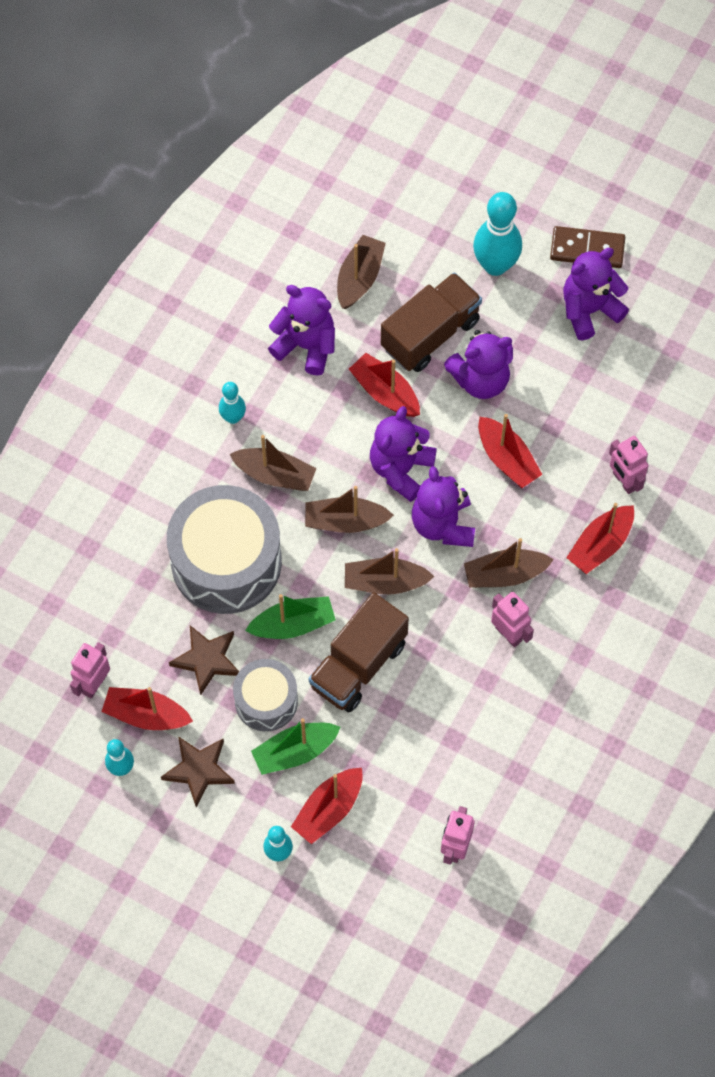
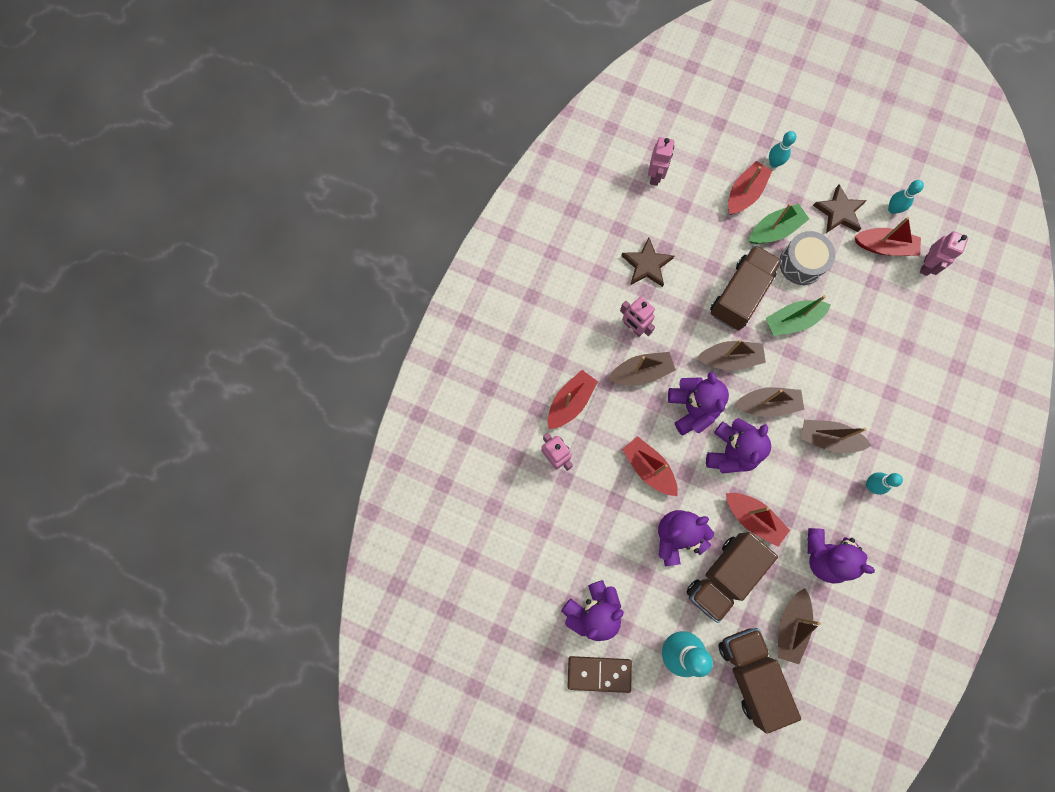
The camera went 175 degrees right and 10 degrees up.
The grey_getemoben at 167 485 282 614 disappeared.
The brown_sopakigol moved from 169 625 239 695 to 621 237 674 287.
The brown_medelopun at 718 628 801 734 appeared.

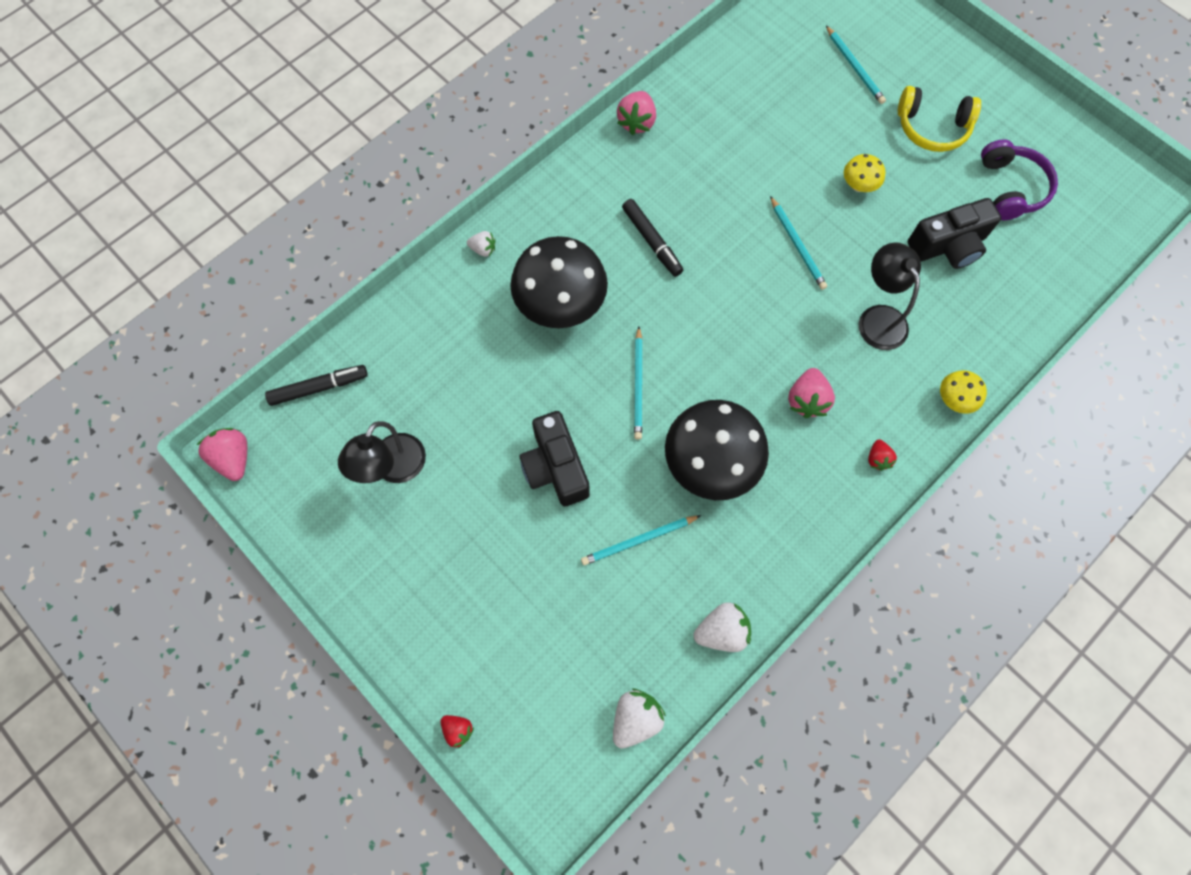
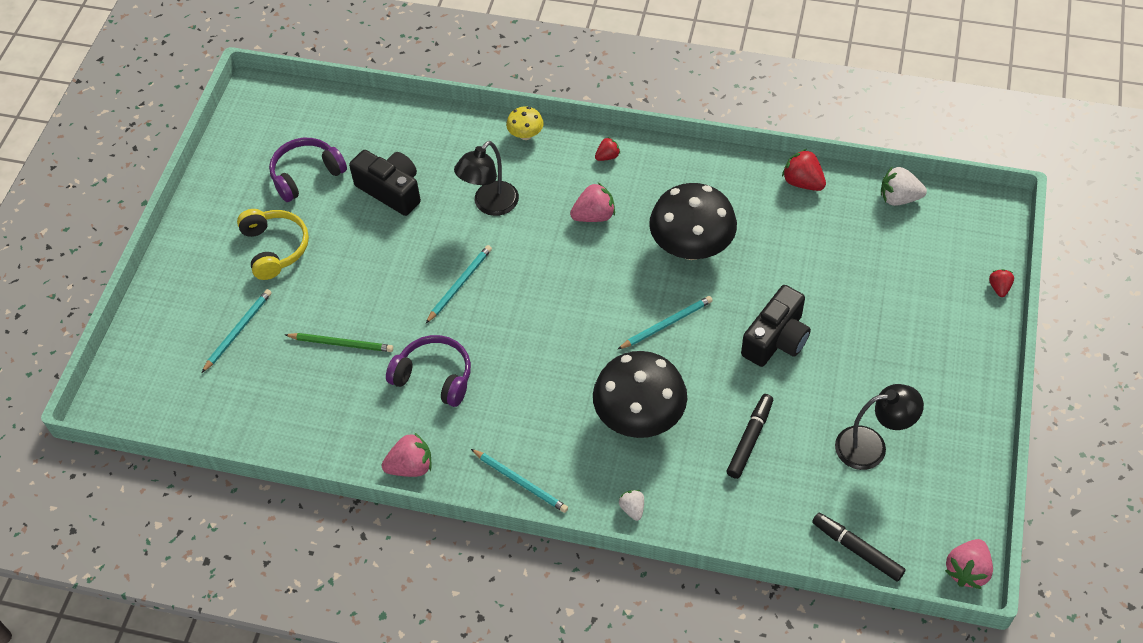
The camera went 120 degrees left and 15 degrees down.
The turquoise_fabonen moved from 581 515 701 565 to 471 449 568 513.
The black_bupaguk moved from 622 199 683 277 to 727 394 773 479.
The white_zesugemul at 693 602 751 652 became the red_zesugemul at 782 149 826 191.
The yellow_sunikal at 844 154 885 192 disappeared.
The green_fabonen at 285 333 393 352 appeared.
The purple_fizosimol at 386 335 471 407 appeared.

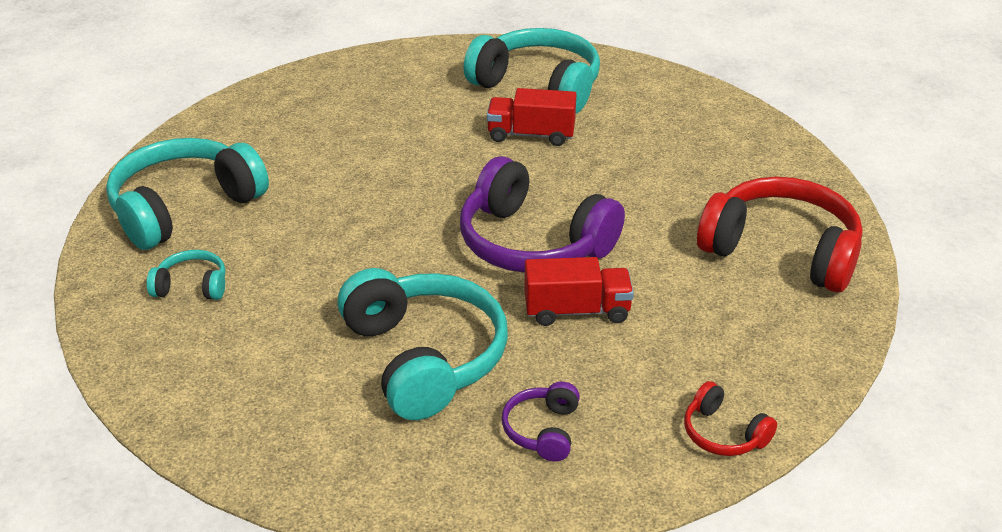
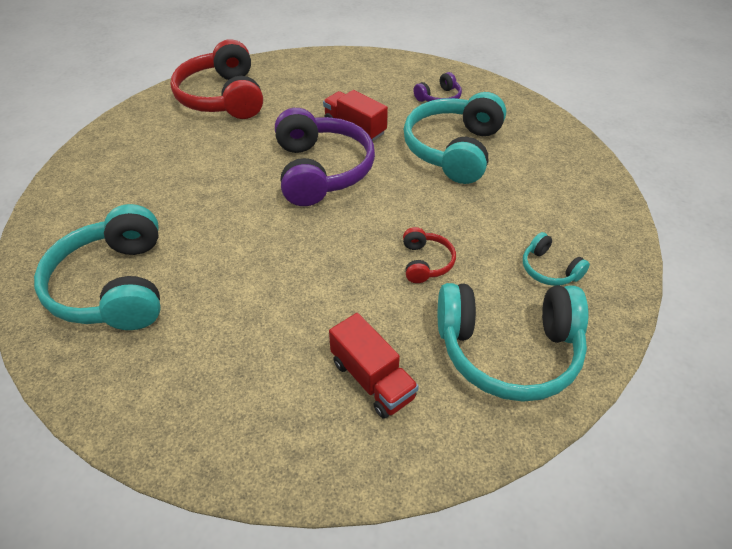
The camera went 135 degrees left and 10 degrees up.
The red_medelopun moved from 487 88 576 146 to 329 313 419 419.
The red_fizosimol moved from 684 381 777 456 to 403 227 456 283.

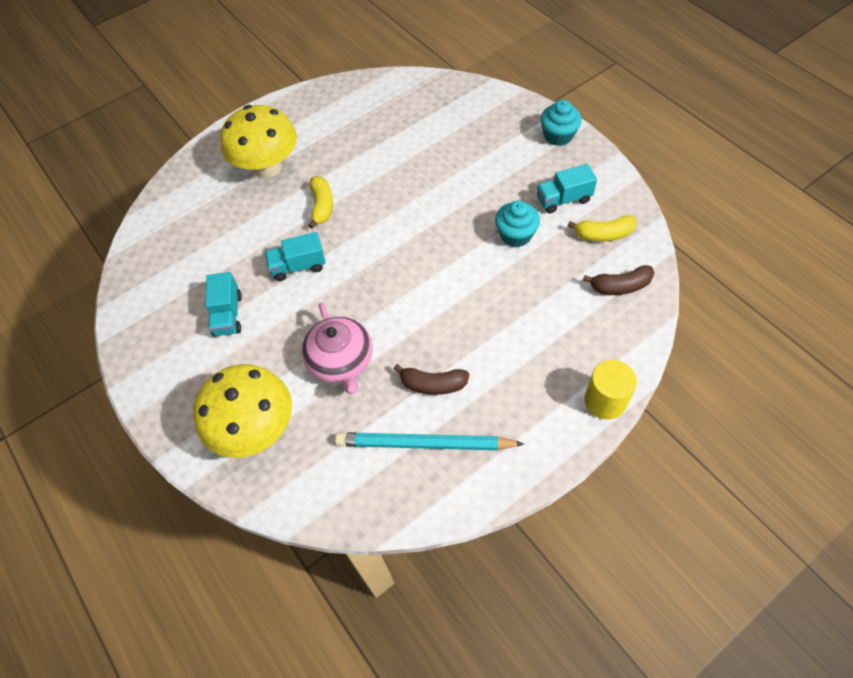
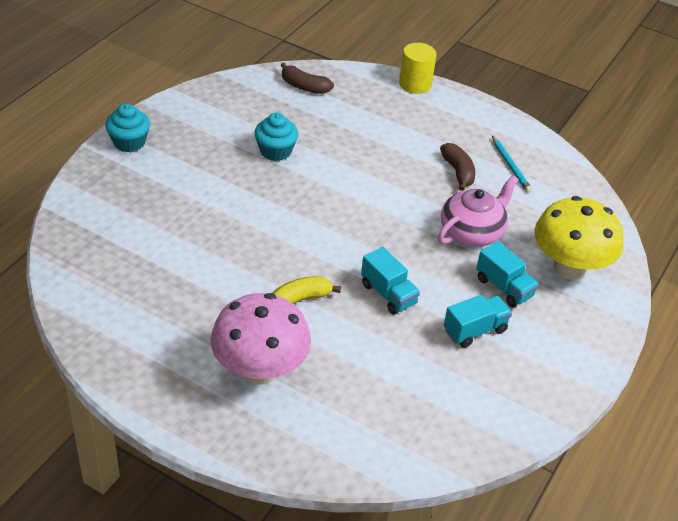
The camera went 120 degrees left and 15 degrees down.
The yellow_sunikal at 220 105 297 178 became the pink_sunikal at 211 293 311 385.
The turquoise_fabonen at 335 432 524 450 changed to 0.57 times the size.
The turquoise_medelopun moved from 537 164 597 214 to 476 241 539 308.
The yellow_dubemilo at 568 215 637 242 disappeared.
The brown_dubemilo at 583 265 655 295 turned 150 degrees clockwise.

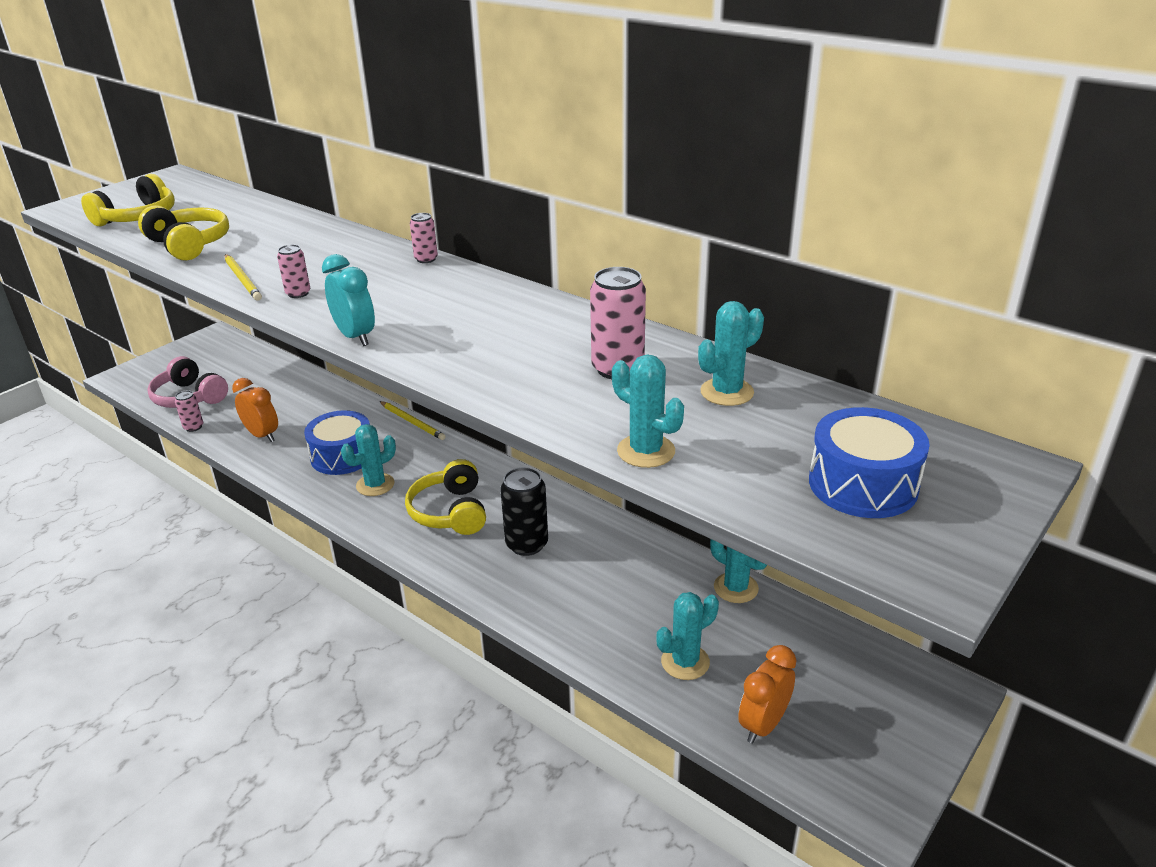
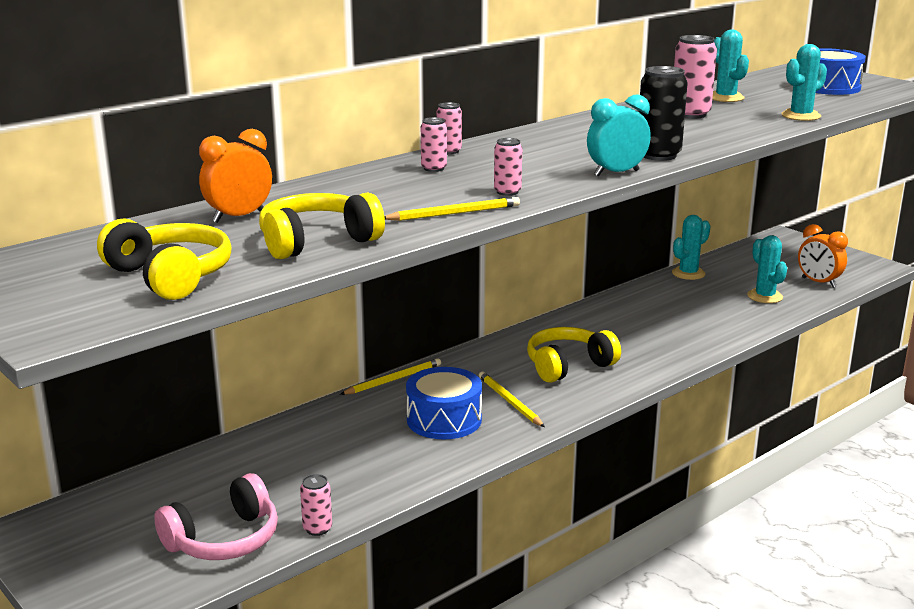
The camera went 80 degrees left and 10 degrees down.
The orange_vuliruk moved from 232 378 278 442 to 199 129 272 223.
The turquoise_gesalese at 341 424 396 496 was replaced by the yellow_fabonen at 479 372 545 427.
The yellow_fizosimol at 405 459 486 535 turned 150 degrees clockwise.
The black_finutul moved from 500 467 548 556 to 639 66 688 161.
The pink_finutul at 421 117 447 172 appeared.

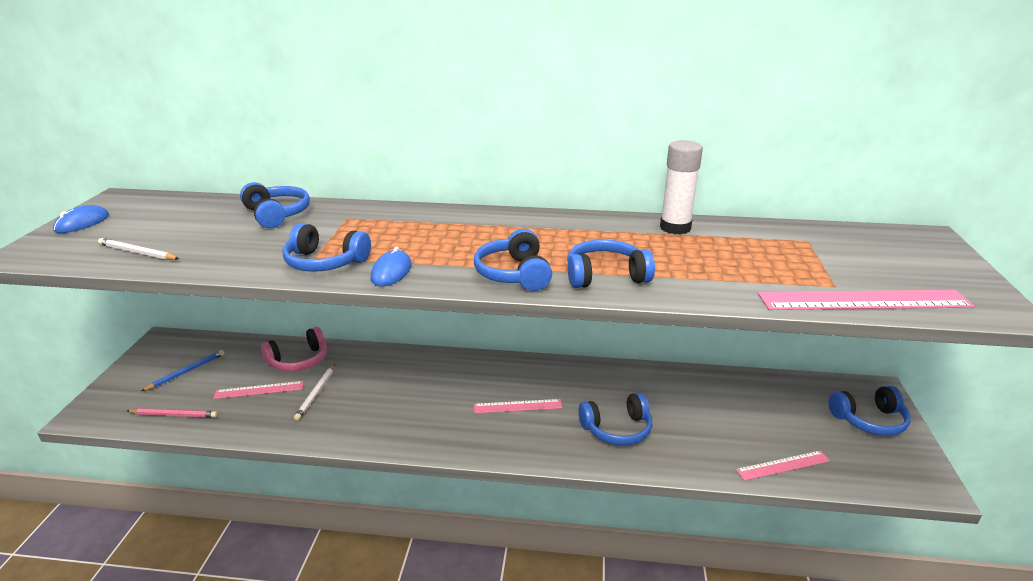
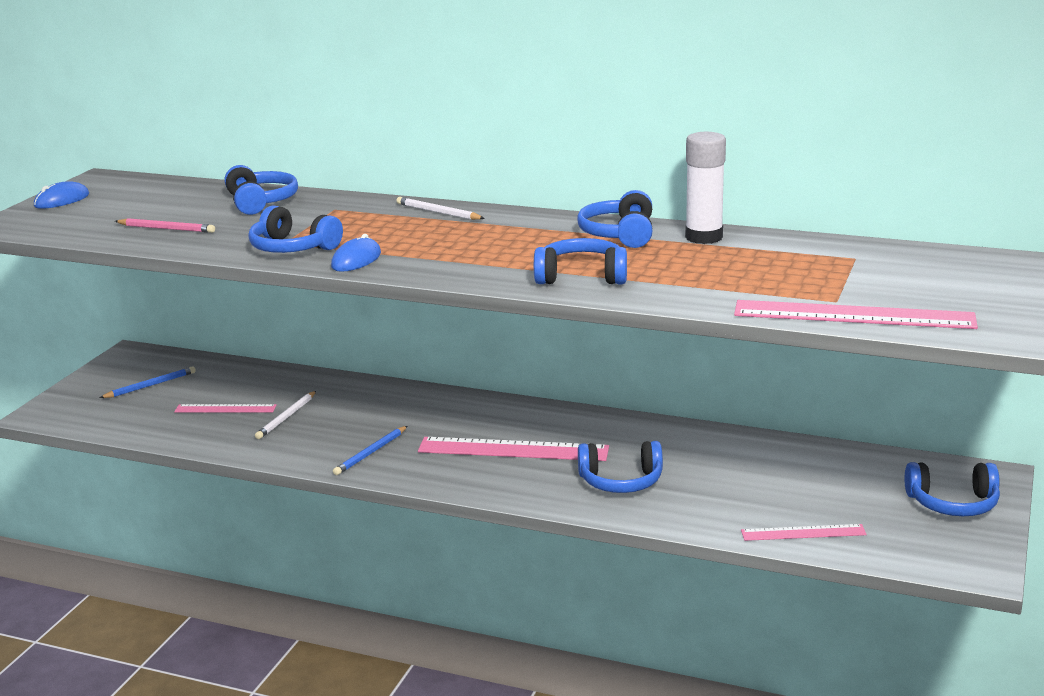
The camera went 15 degrees right and 5 degrees down.
The white_fabonen moved from 98 238 179 260 to 397 197 485 220.
The pink_fabonen moved from 127 408 218 418 to 115 218 215 233.
The pink_fizosimol at 261 327 327 372 disappeared.
The blue_fizosimol moved from 474 229 552 291 to 577 190 652 248.
The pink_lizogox at 474 399 562 413 changed to 1.75 times the size.
The blue_fabonen at 333 426 407 475 appeared.

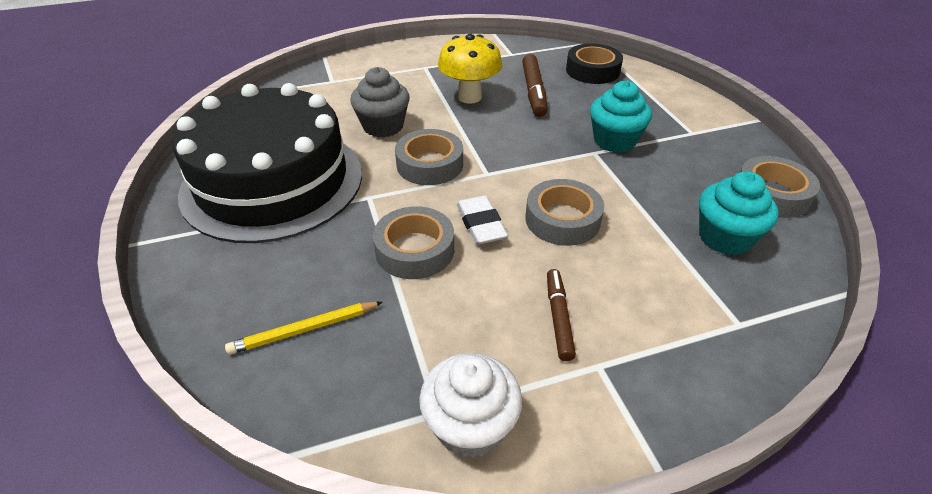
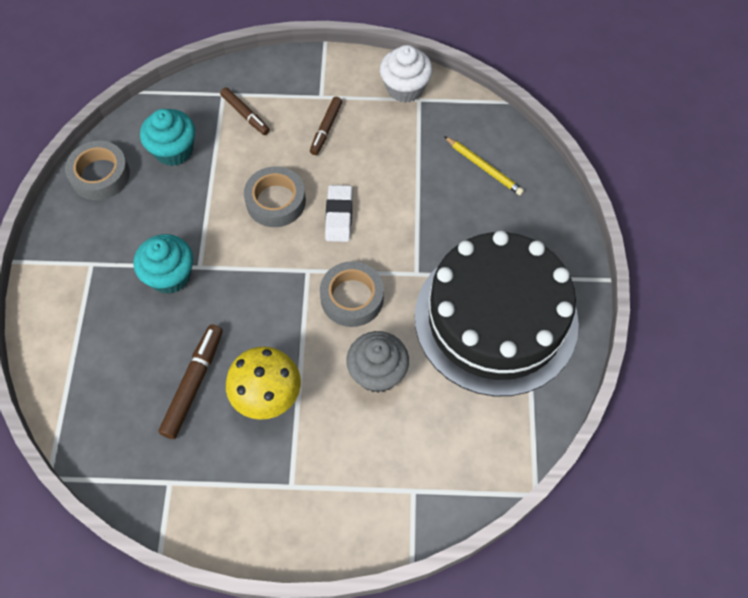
The camera went 160 degrees left and 20 degrees up.
The yellow_fabonen at 225 302 383 355 turned 45 degrees clockwise.
The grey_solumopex at 373 206 454 279 disappeared.
The black_solumopex at 566 43 623 84 disappeared.
The brown_bupaguk at 220 87 270 135 appeared.

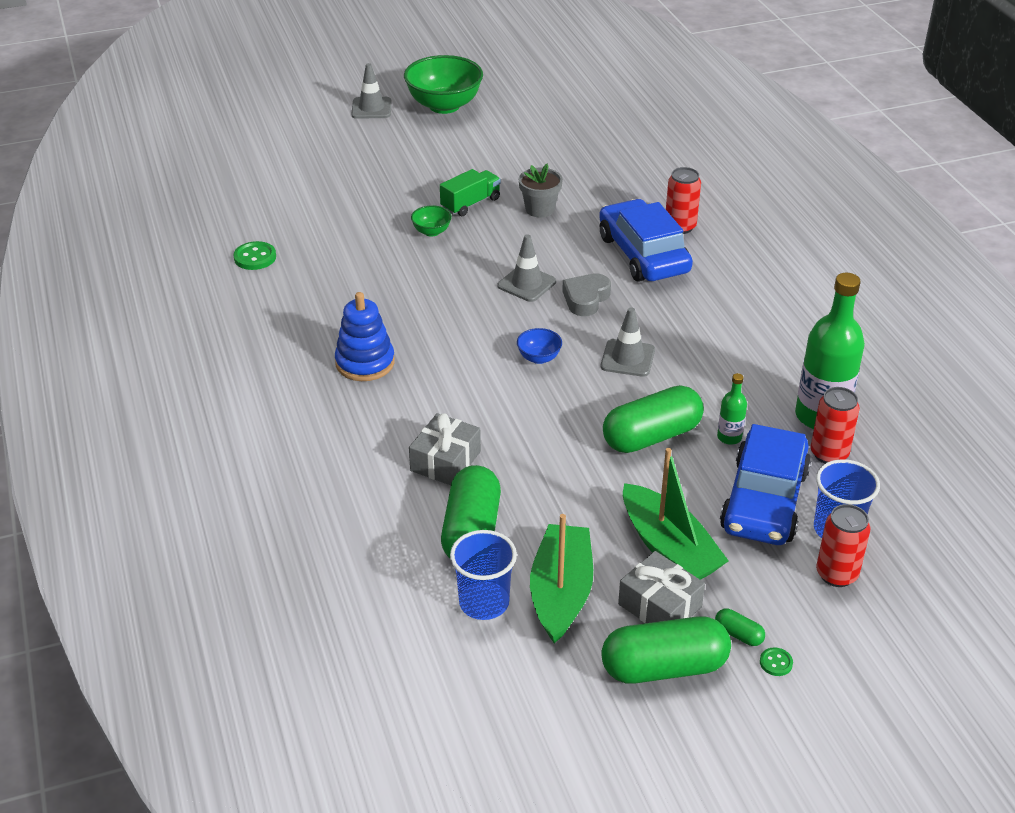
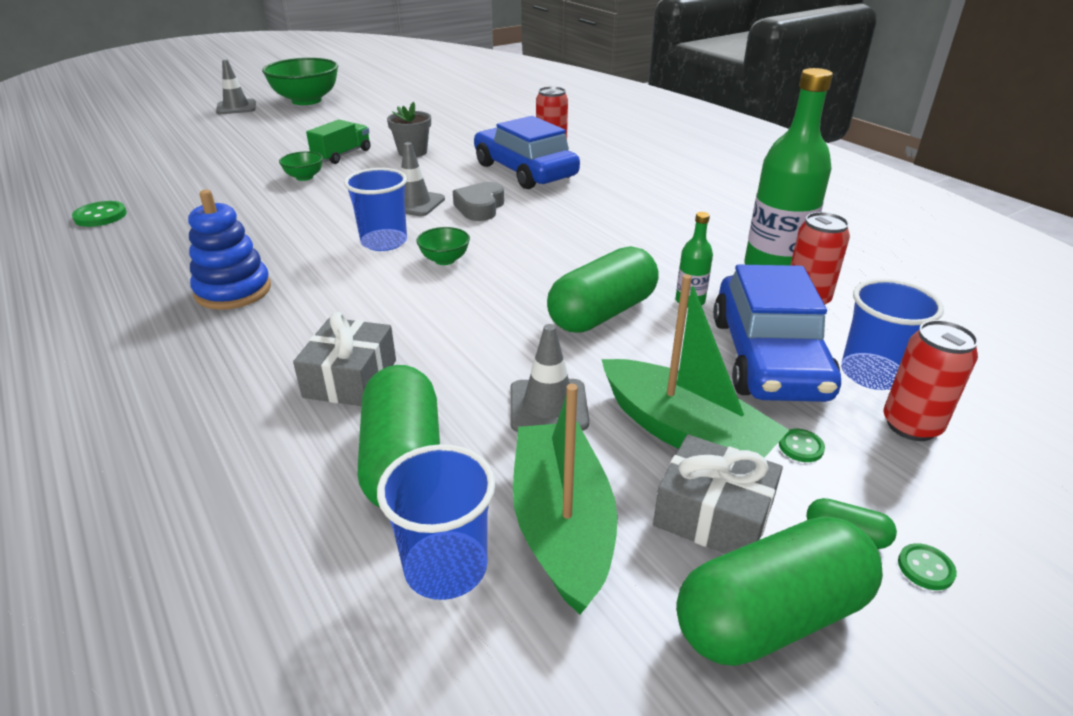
The camera went 15 degrees left and 5 degrees down.
The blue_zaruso at 517 328 562 364 became the green_zaruso at 416 227 470 265.
The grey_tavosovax moved from 601 308 655 377 to 510 324 589 432.
The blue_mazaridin at 344 168 407 251 appeared.
The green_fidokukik at 779 429 825 462 appeared.

